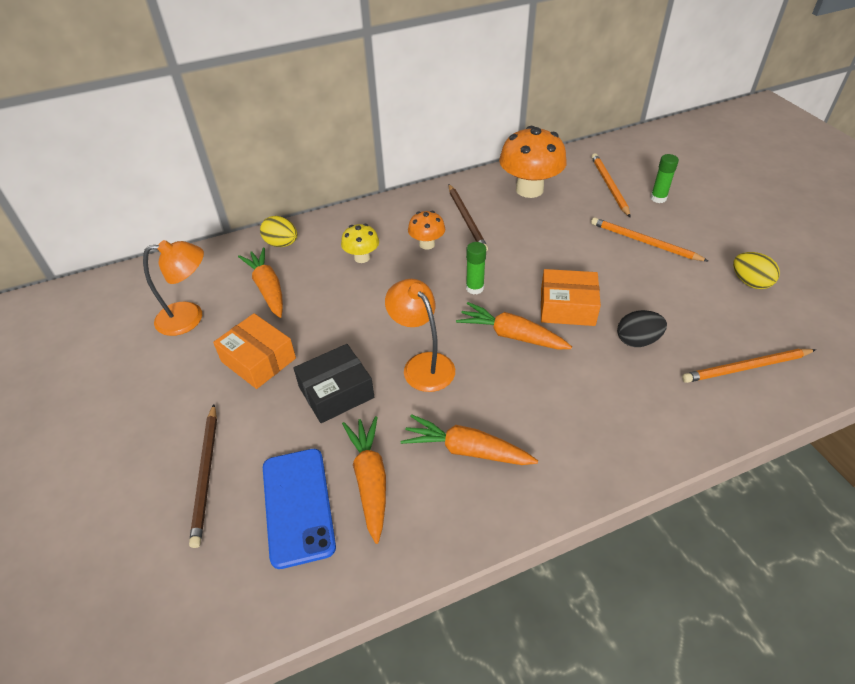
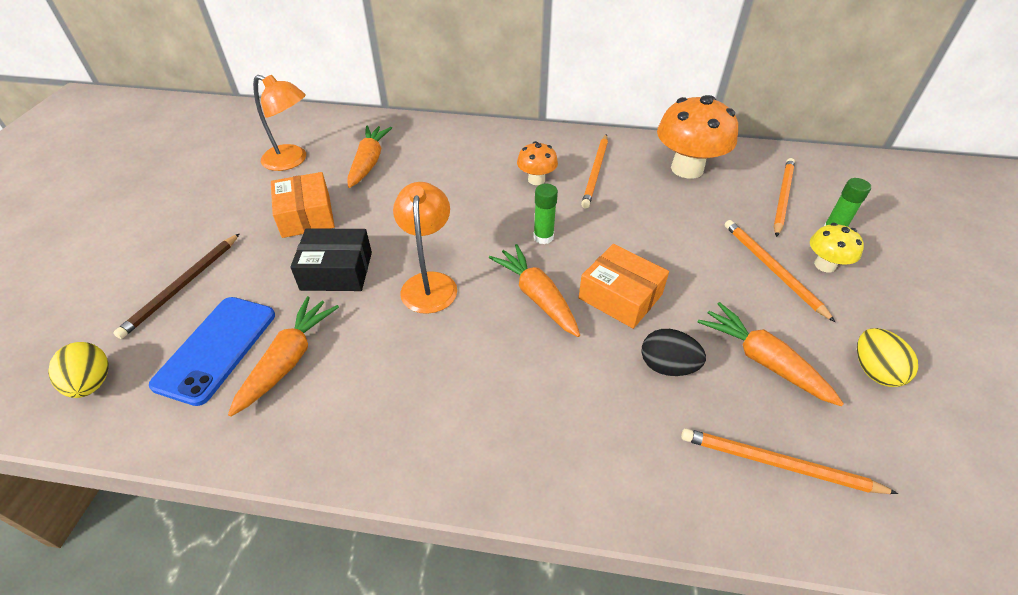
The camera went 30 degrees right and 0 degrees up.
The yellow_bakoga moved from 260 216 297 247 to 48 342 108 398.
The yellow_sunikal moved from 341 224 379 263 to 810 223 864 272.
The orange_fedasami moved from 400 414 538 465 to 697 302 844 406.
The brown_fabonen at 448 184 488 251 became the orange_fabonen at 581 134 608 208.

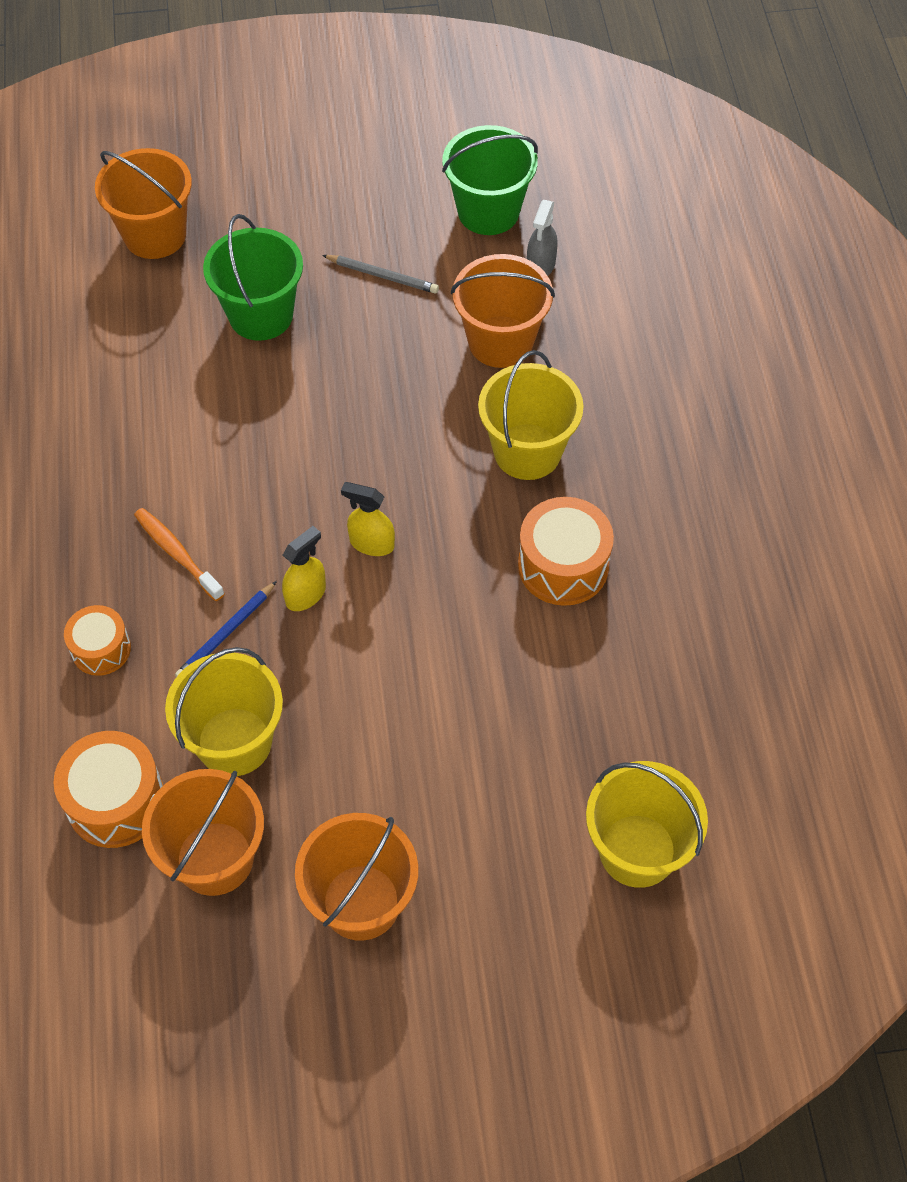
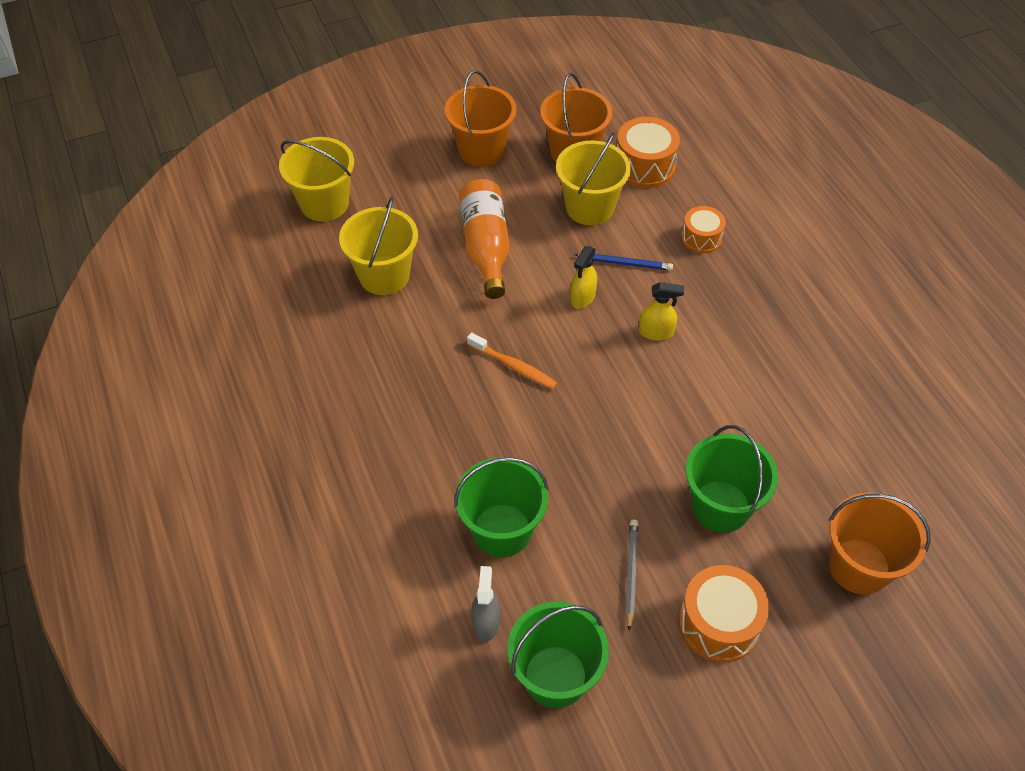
The camera went 165 degrees right and 5 degrees down.
The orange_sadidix moved from 134 508 225 601 to 467 332 557 389.
The blue_fabonen at 175 581 277 677 turned 75 degrees clockwise.
The grey_fabonen at 322 255 439 293 turned 90 degrees clockwise.
The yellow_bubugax moved from 341 482 395 556 to 639 282 684 341.
The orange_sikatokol at 451 254 555 368 became the green_sikatokol at 454 457 549 557.
The yellow_sikatokol moved from 478 350 584 480 to 339 197 418 295.
The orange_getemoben moved from 518 497 614 606 to 679 565 769 663.
The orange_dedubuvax at 459 179 510 299 appeared.

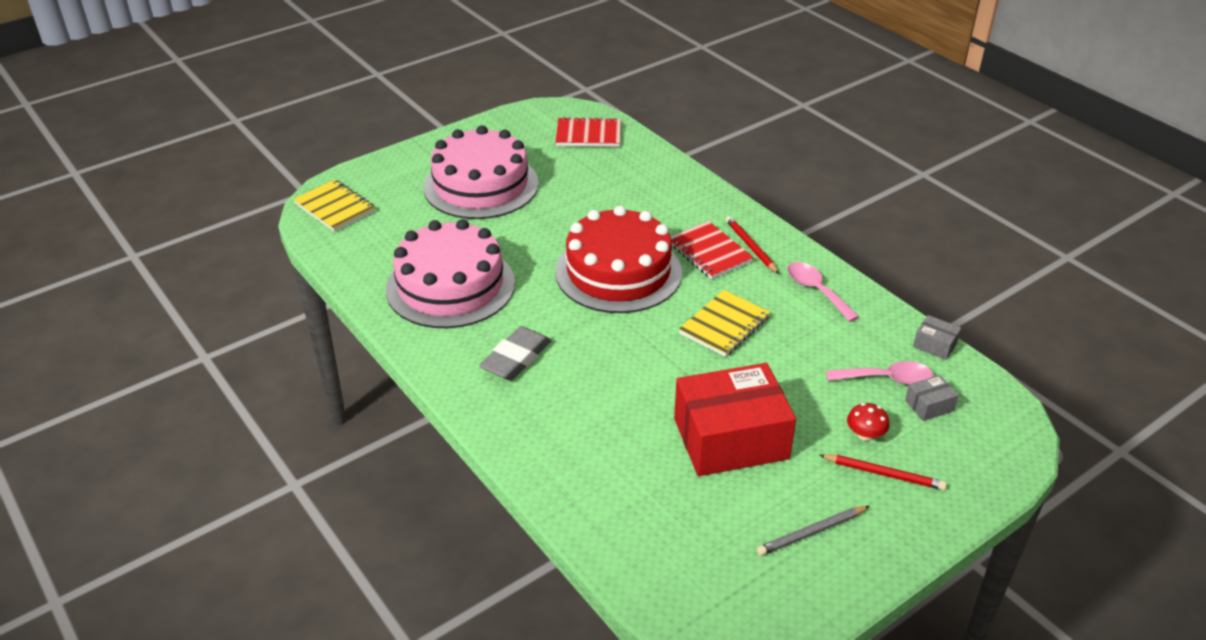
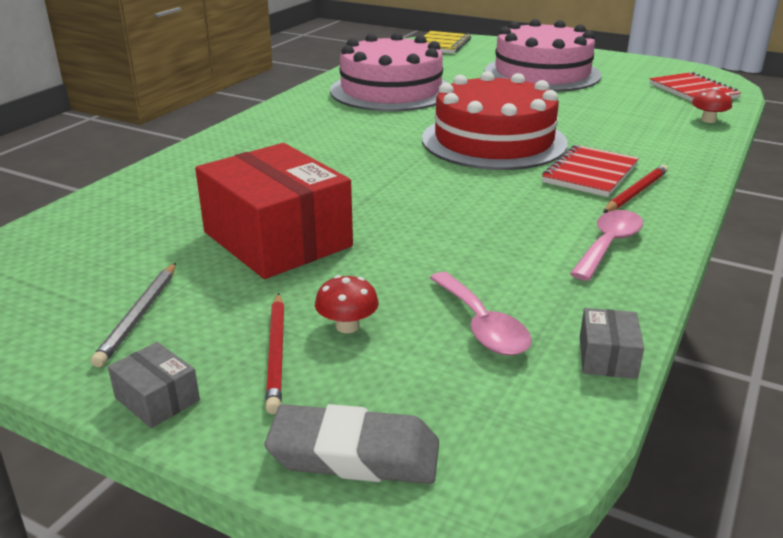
The camera went 65 degrees right and 10 degrees down.
The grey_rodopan moved from 479 326 551 381 to 265 404 439 484.
The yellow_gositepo at 679 290 770 357 disappeared.
The grey_fabonen at 757 506 869 556 turned 120 degrees counterclockwise.
The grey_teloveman moved from 905 375 959 421 to 108 342 200 428.
The red_sunikal at 692 87 732 123 appeared.

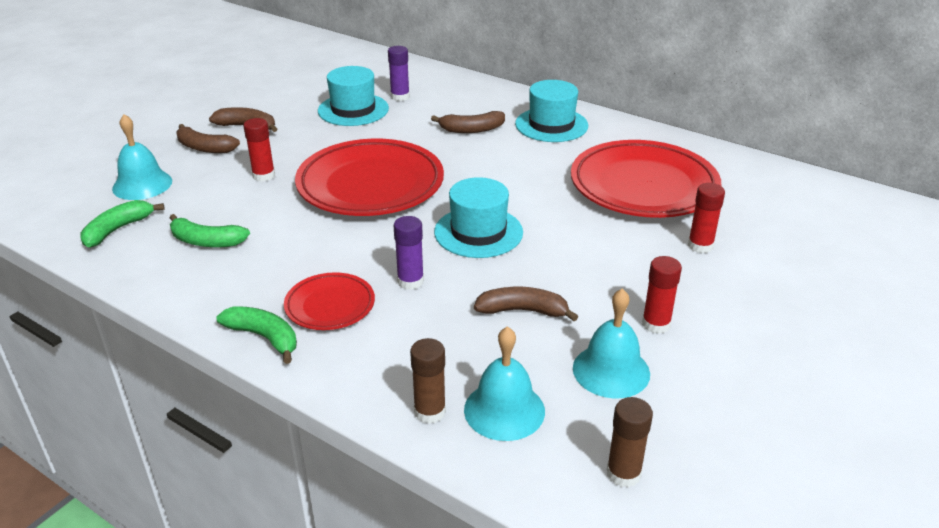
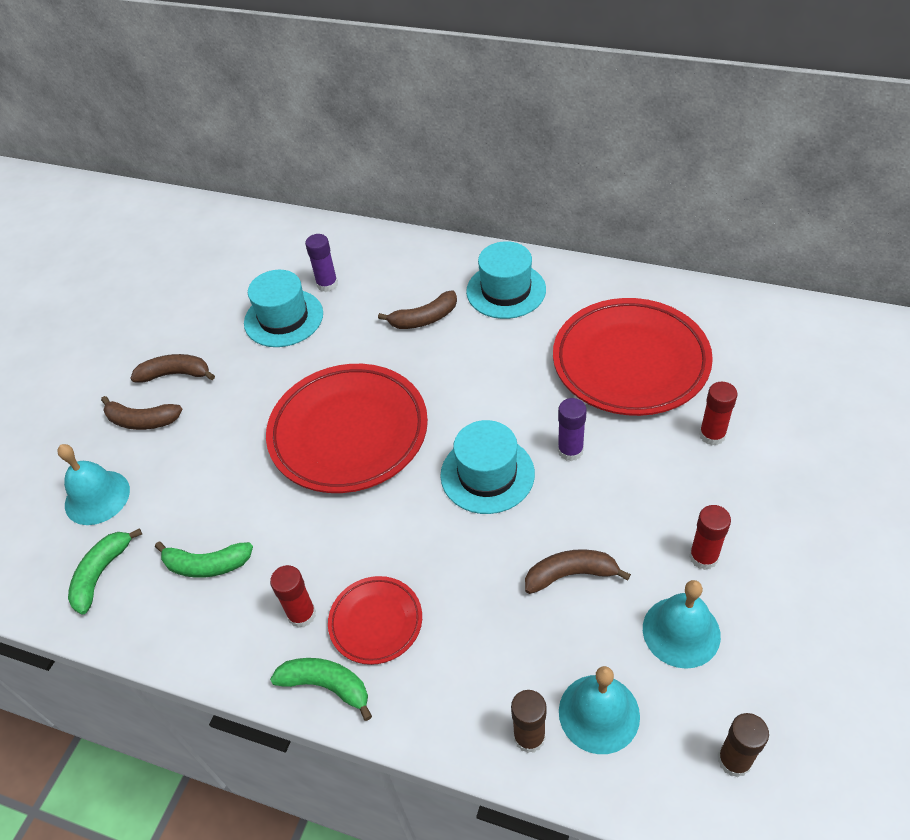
The camera went 10 degrees left and 15 degrees up.
The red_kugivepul moved from 243 118 275 182 to 270 565 316 628.
The purple_kugivepul moved from 394 216 424 290 to 558 398 587 461.

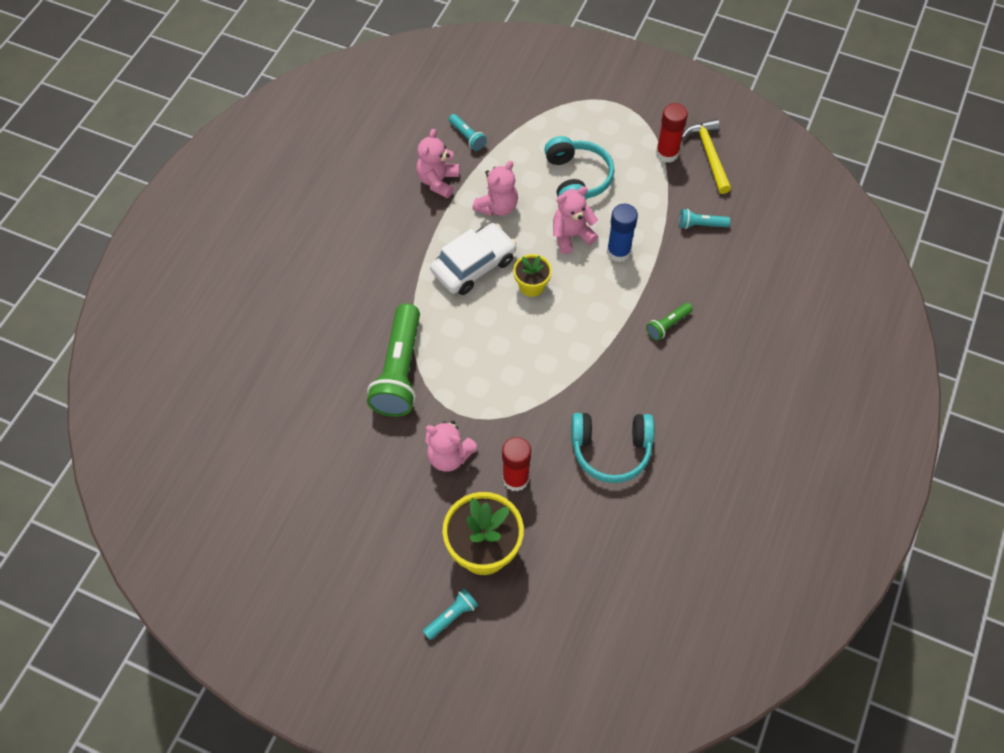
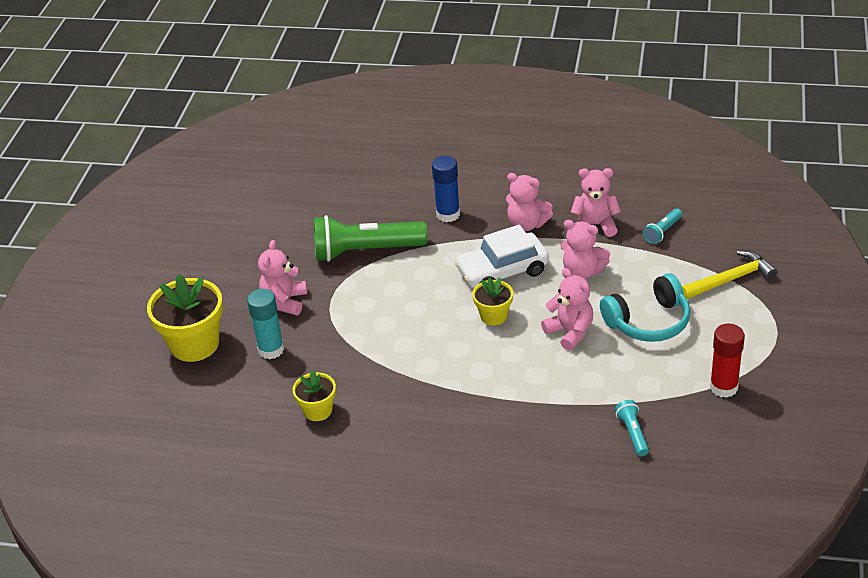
The camera went 80 degrees right and 20 degrees down.
The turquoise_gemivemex at 423 588 478 640 disappeared.
The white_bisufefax at 430 223 517 295 turned 120 degrees clockwise.
The red_kugivepul at 502 437 531 492 became the turquoise_kugivepul at 247 289 284 359.
The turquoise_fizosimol at 571 413 654 483 was replaced by the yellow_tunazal at 292 370 336 421.
The blue_kugivepul moved from 607 204 638 262 to 432 156 460 222.
The green_gemivemex at 646 303 693 341 disappeared.
The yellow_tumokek moved from 682 119 731 194 to 682 250 777 299.
The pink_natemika at 506 173 553 231 appeared.

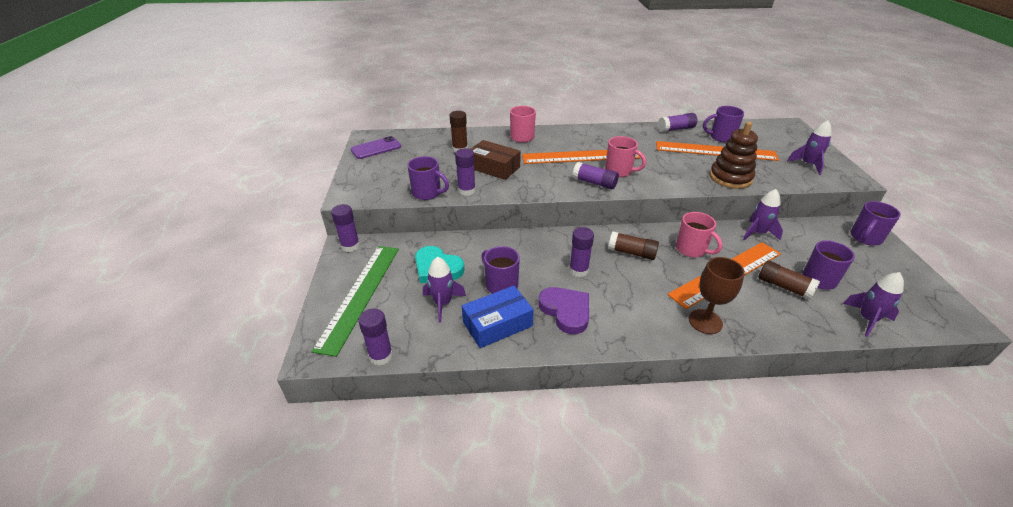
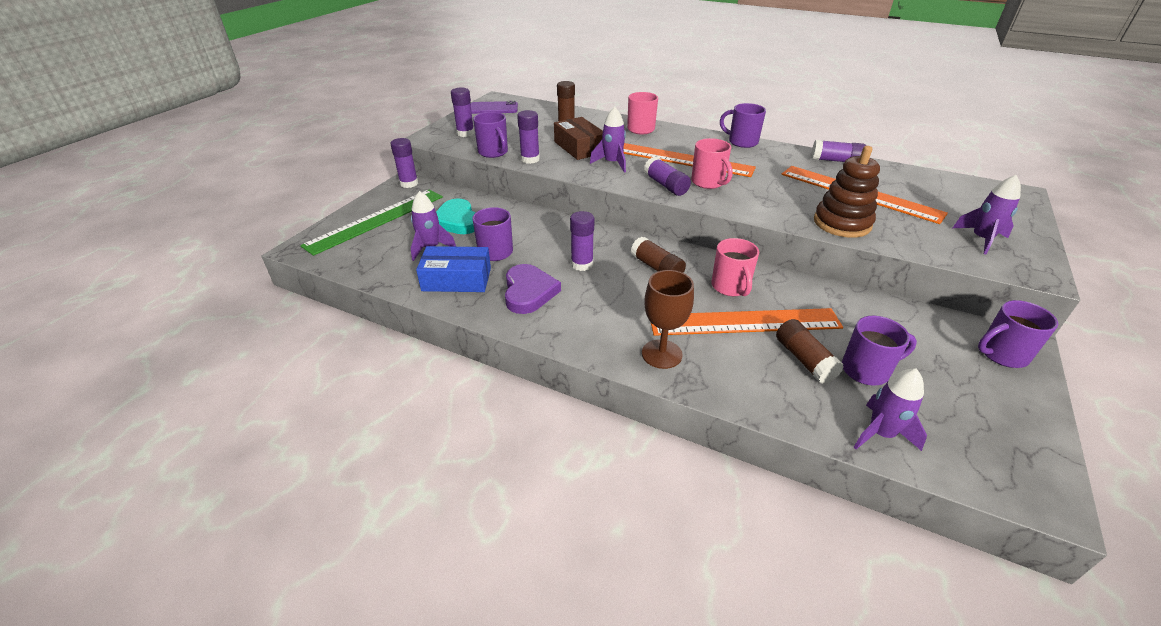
The camera went 30 degrees right and 0 degrees up.
The purple_kugivepul moved from 358 308 393 366 to 451 88 474 137.
The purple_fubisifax moved from 703 106 744 143 to 720 103 766 148.
The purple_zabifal moved from 743 189 783 241 to 590 107 626 173.

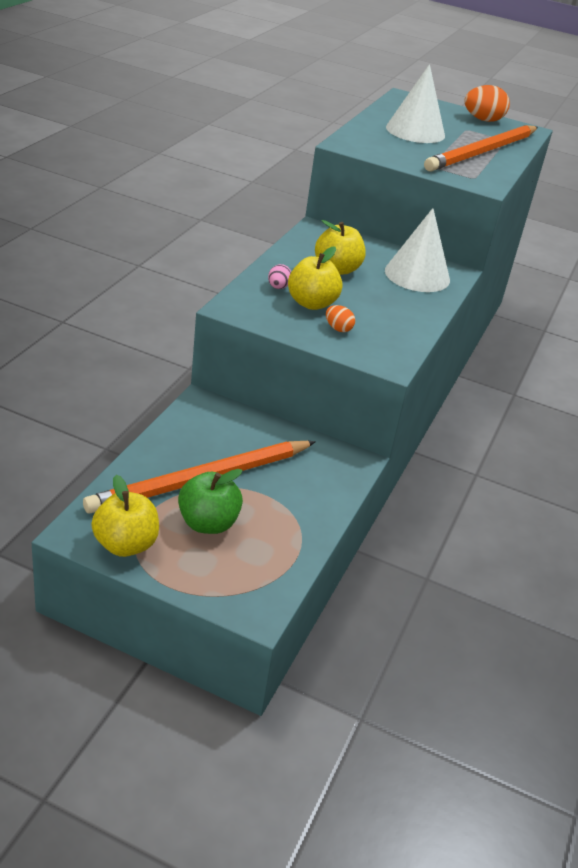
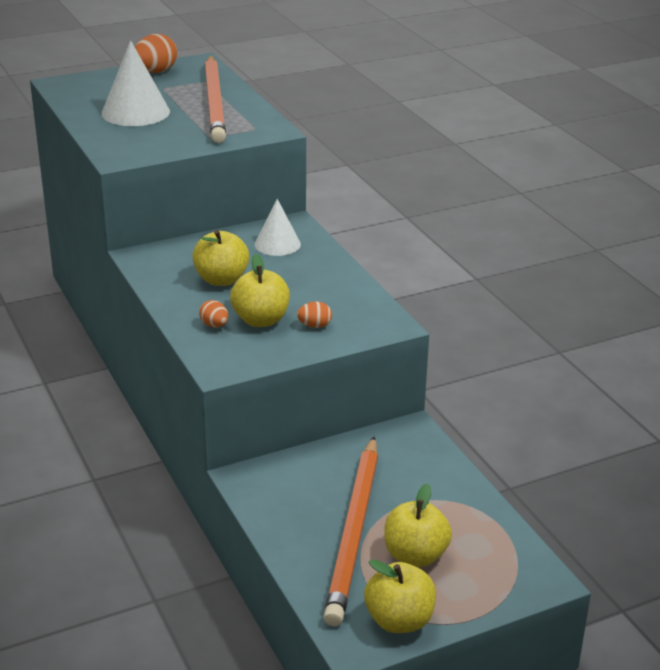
The camera went 45 degrees left and 5 degrees down.
The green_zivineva at 178 469 243 534 became the yellow_zivineva at 384 483 452 567.
The pink_bakoga at 268 264 291 289 became the orange_bakoga at 199 300 228 328.
The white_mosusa at 385 208 450 292 changed to 0.65 times the size.

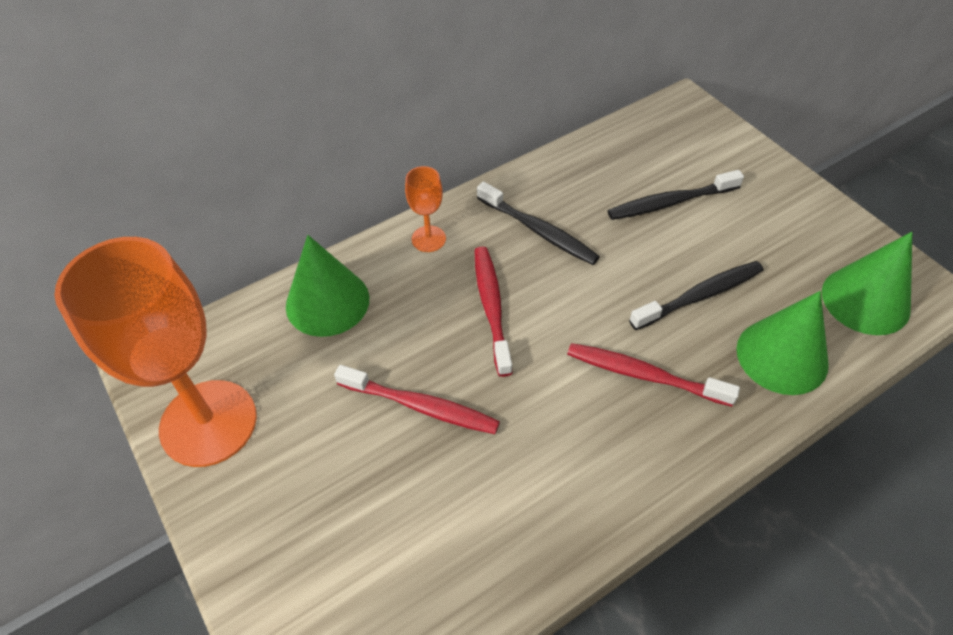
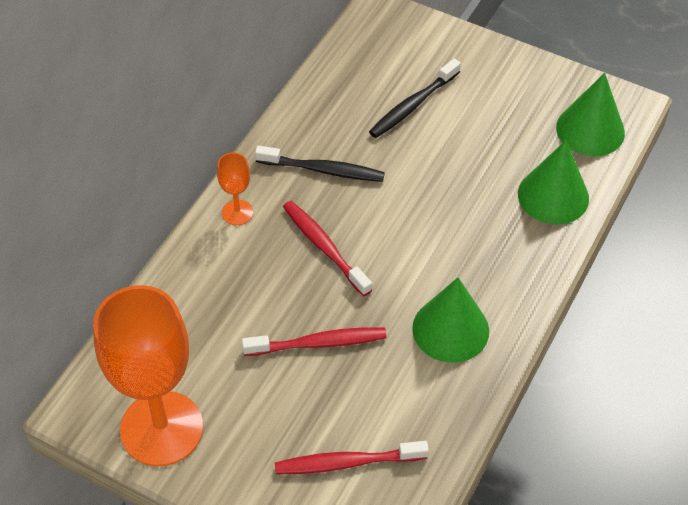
The camera went 30 degrees left and 0 degrees up.
The green_mosusa moved from 286 235 369 337 to 412 277 489 363.
The red_sadidix moved from 567 343 740 407 to 275 441 429 474.
The black_sadidix at 629 261 763 330 disappeared.

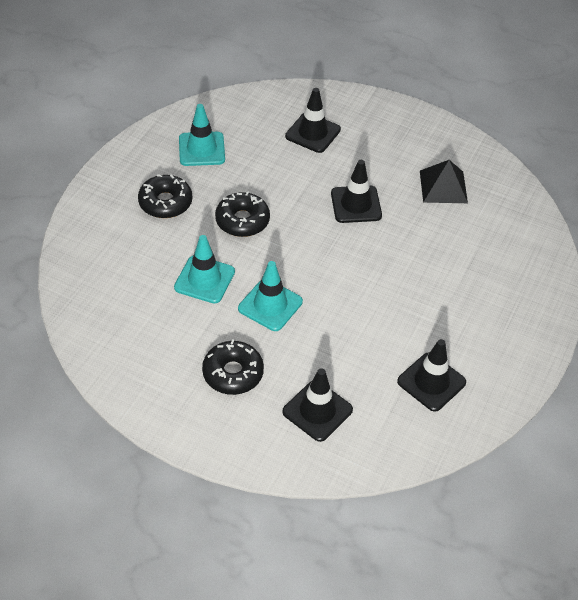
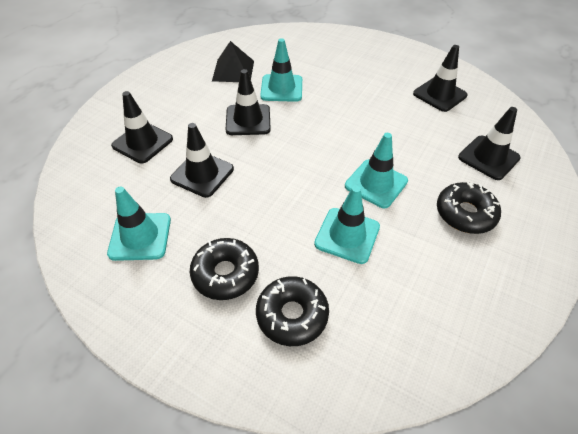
The camera went 85 degrees left and 0 degrees up.
The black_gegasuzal moved from 215 191 270 237 to 256 276 329 346.
The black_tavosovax at 170 123 234 198 appeared.
The turquoise_tavosovax at 260 38 302 102 appeared.

